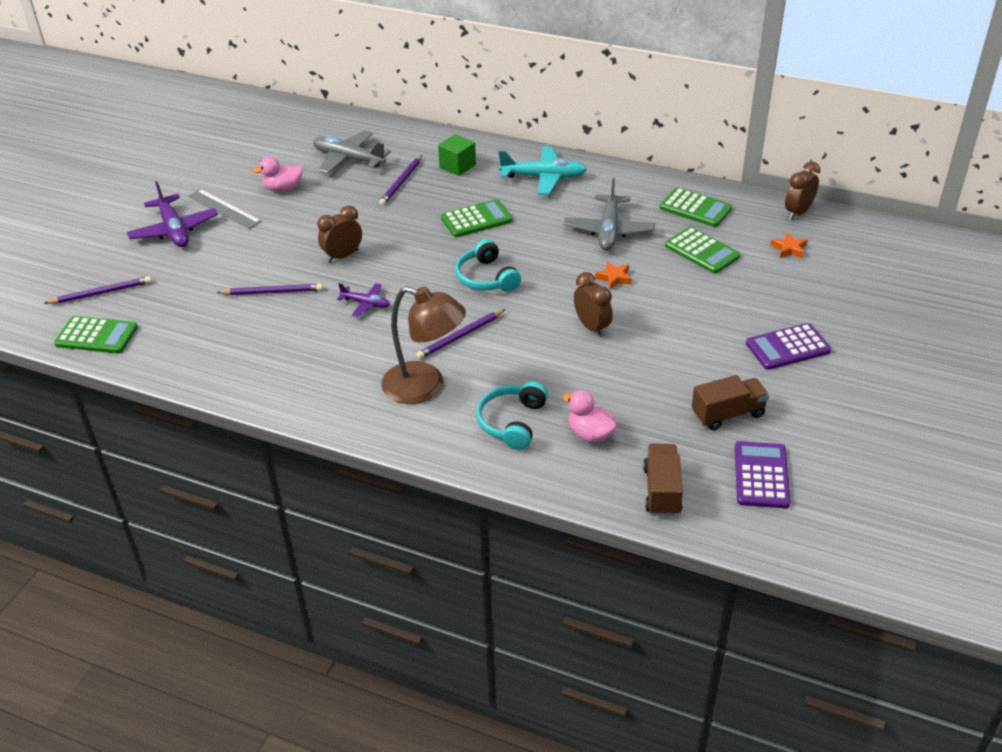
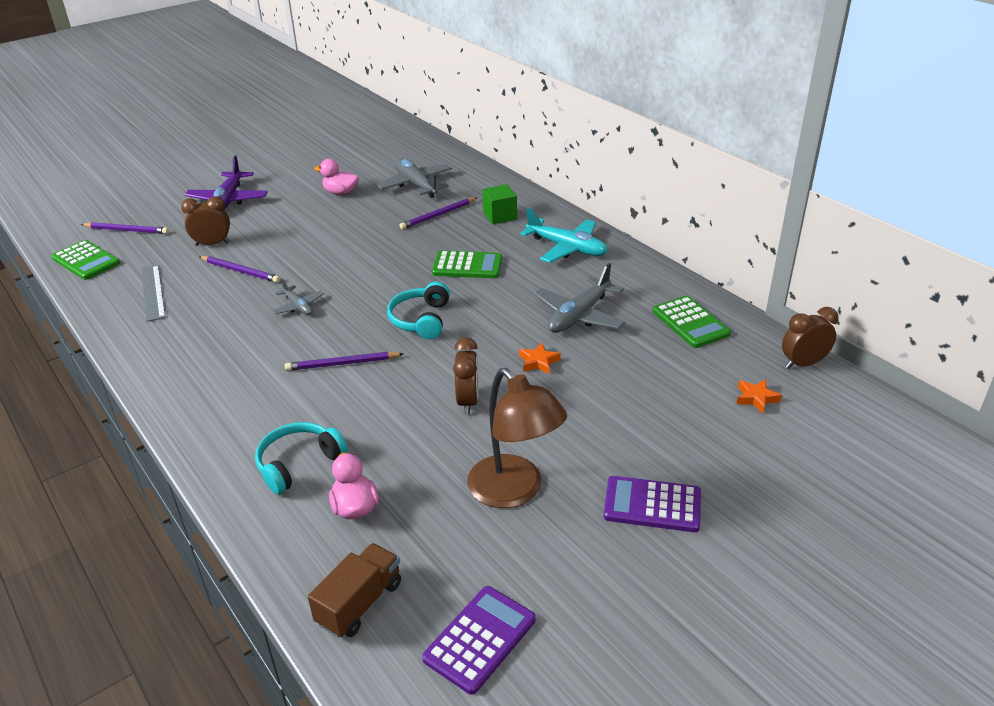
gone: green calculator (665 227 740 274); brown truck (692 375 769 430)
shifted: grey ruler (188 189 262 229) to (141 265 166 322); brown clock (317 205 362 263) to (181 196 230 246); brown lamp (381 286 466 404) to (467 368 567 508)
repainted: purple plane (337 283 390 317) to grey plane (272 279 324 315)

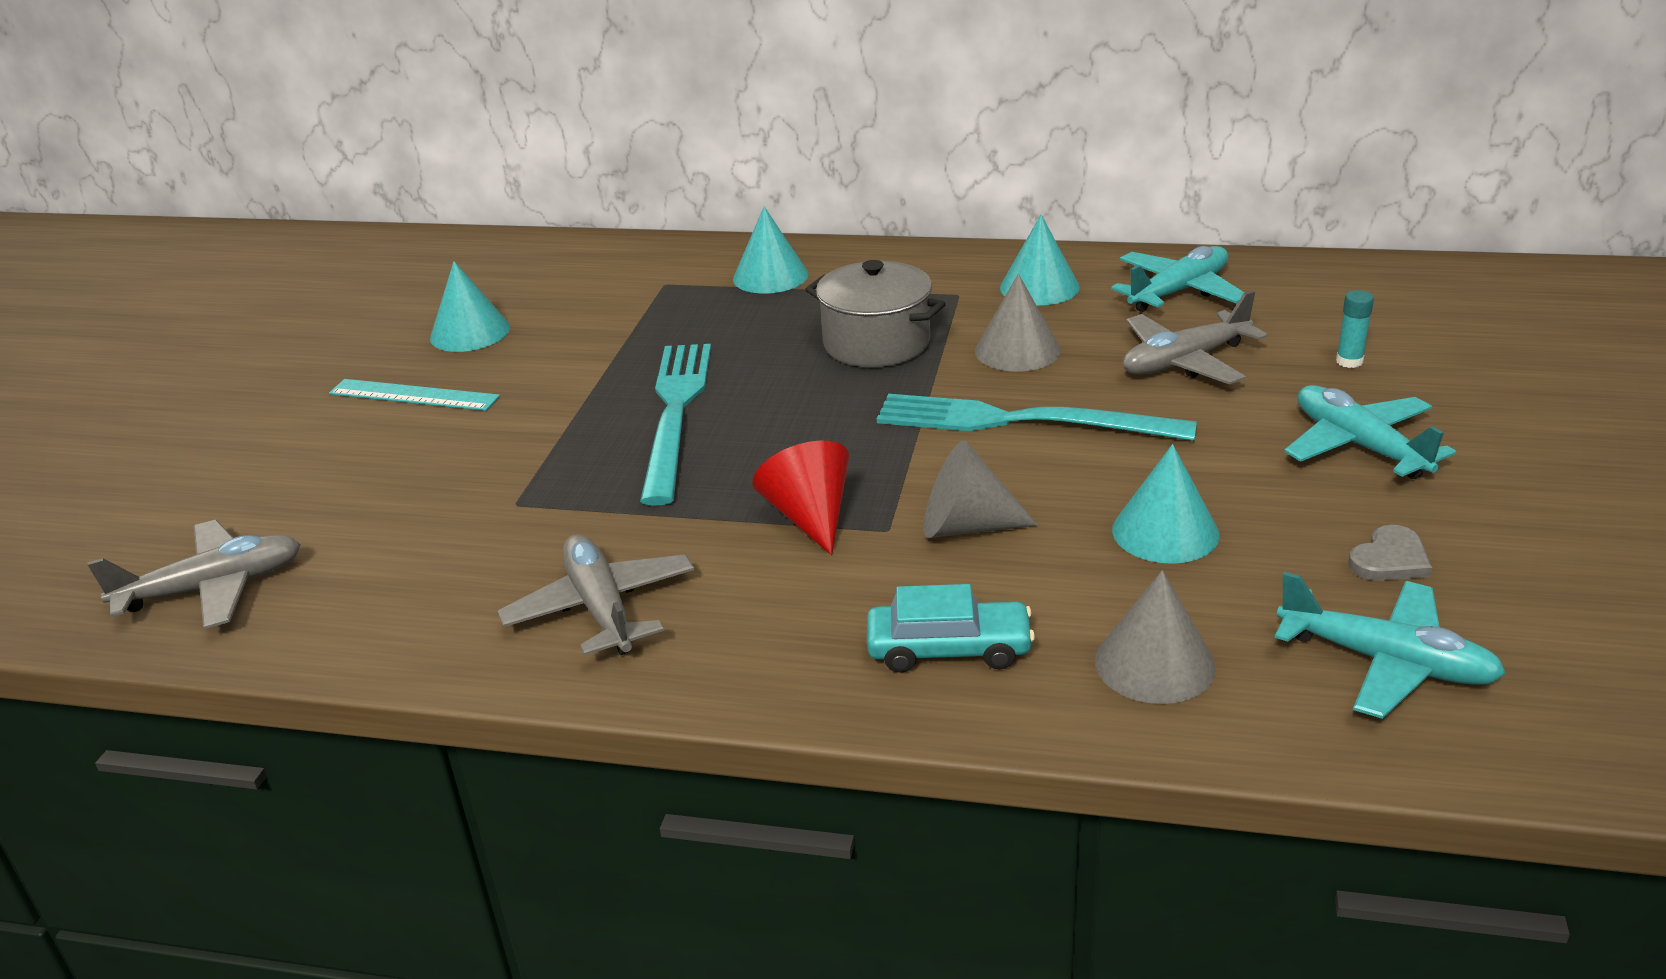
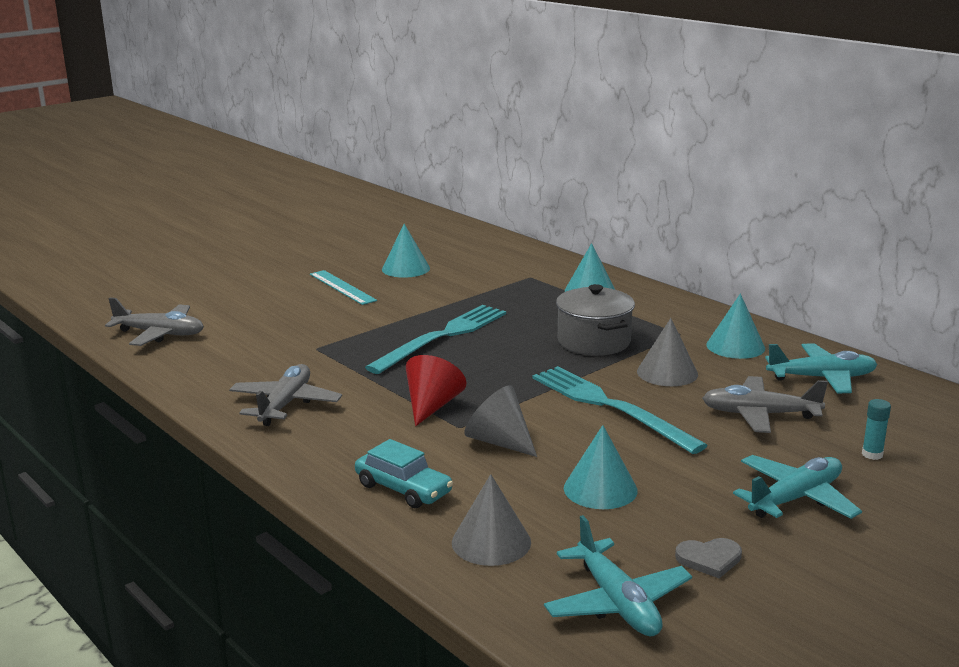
rotated: turquoise plane (1284 385 1456 479) = (733 455 862 519) 45 degrees clockwise

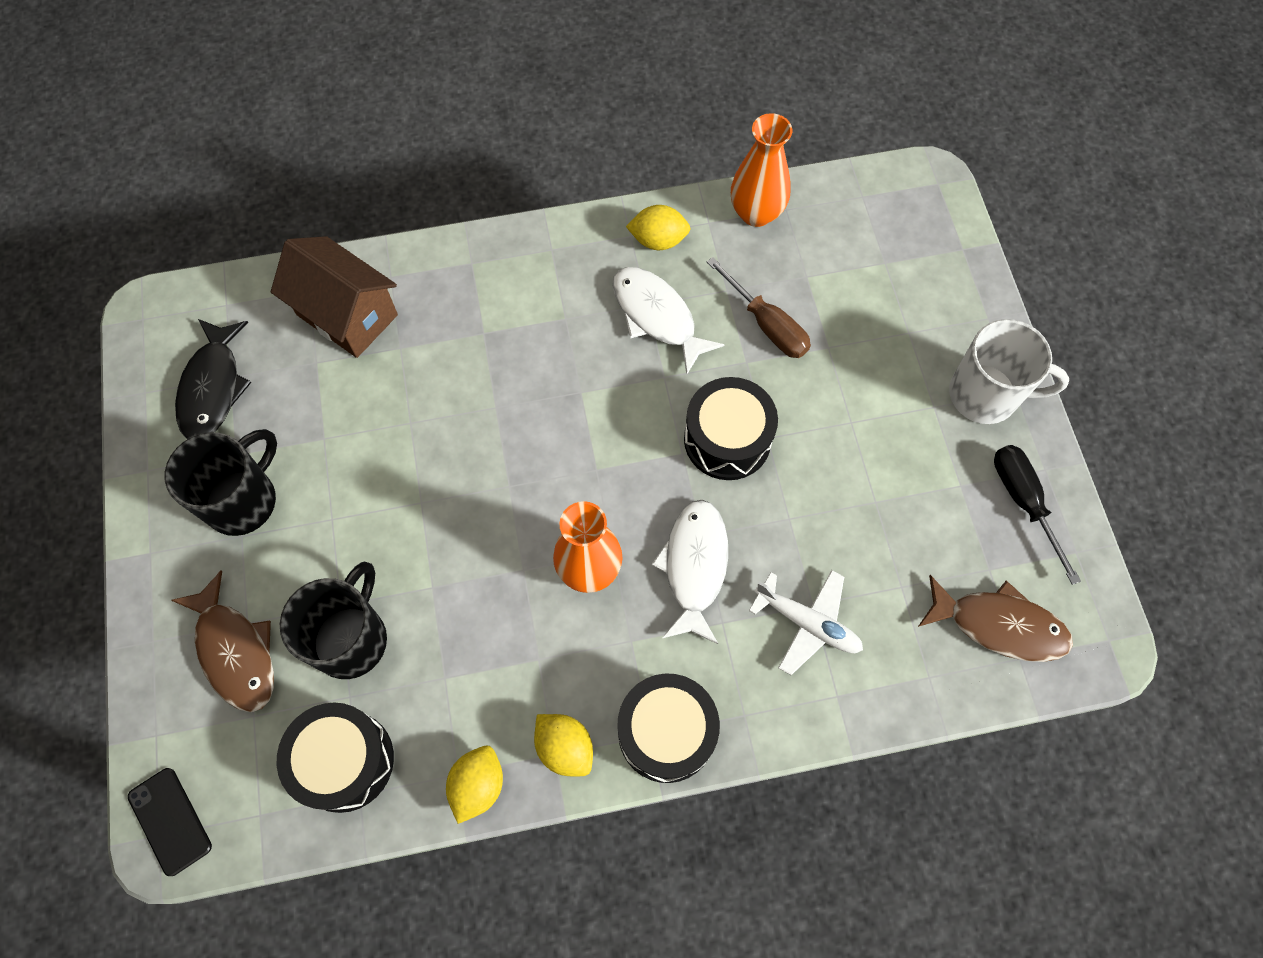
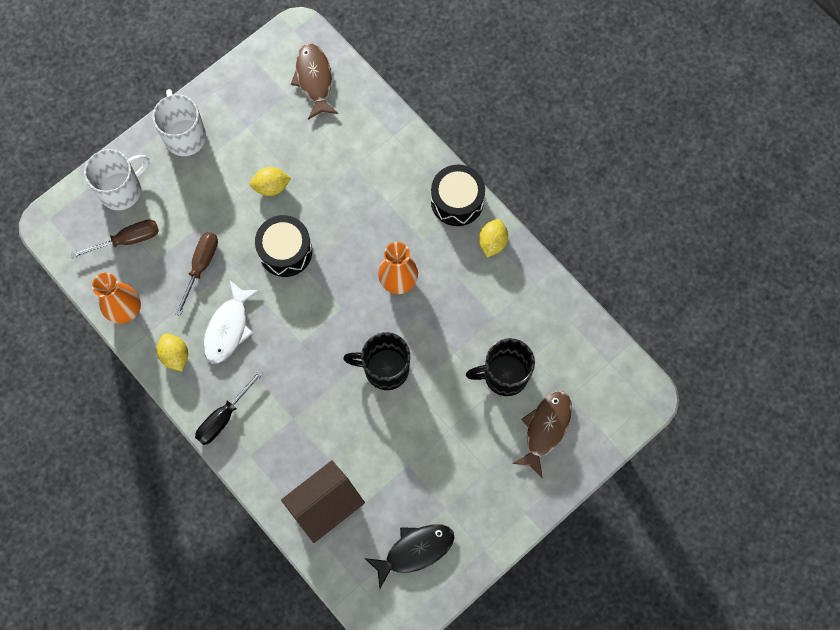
gone: white fish (652 500 728 644); white plane (749 570 863 675); black drum (277 703 394 813); black phone (128 768 212 876)
new: white mug (84 149 149 210); brown screwdriver (71 219 159 259)
shifted: black mug (165 429 277 536) to (343 332 410 390); black screwdriver (994 445 1081 585) to (195 370 264 445); yellow lemon (446 746 503 824) to (250 167 291 196)
rotated: brown house (271 236 398 358) = (281 460 365 543) 45 degrees clockwise

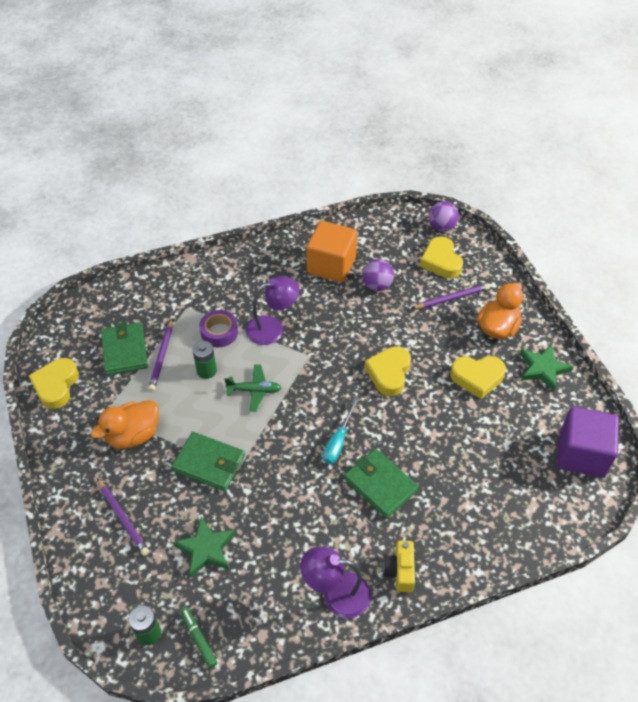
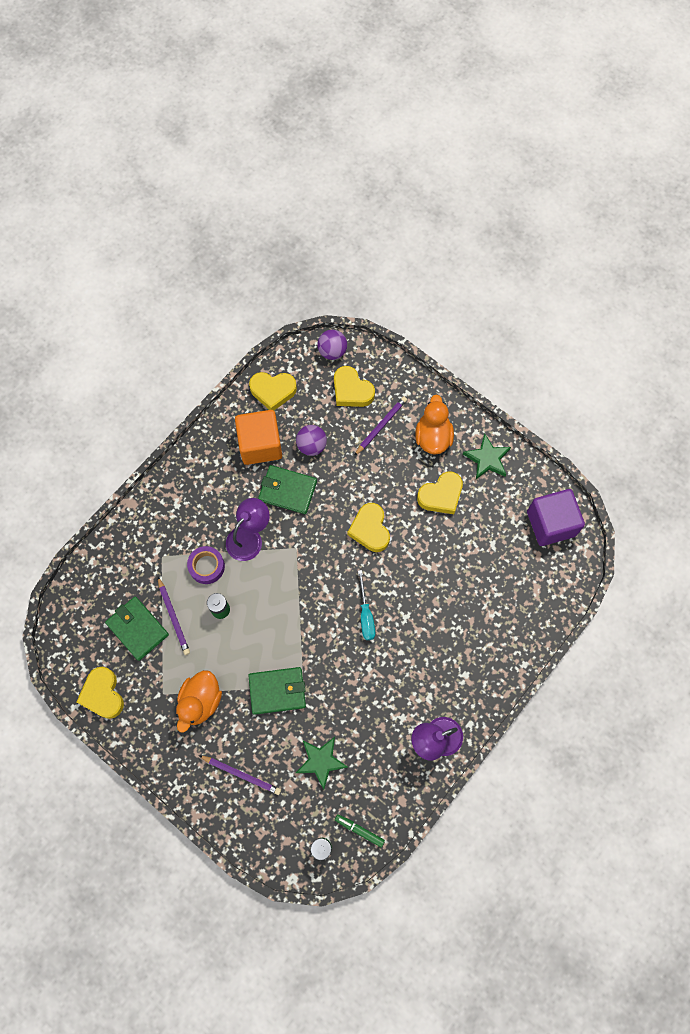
gone: green plane (224 364 282 412); yellow camera (383 541 415 592)
new: yellow heart (249 372 297 410)
shifted: green wallet (344 448 419 518) to (258 465 317 514)

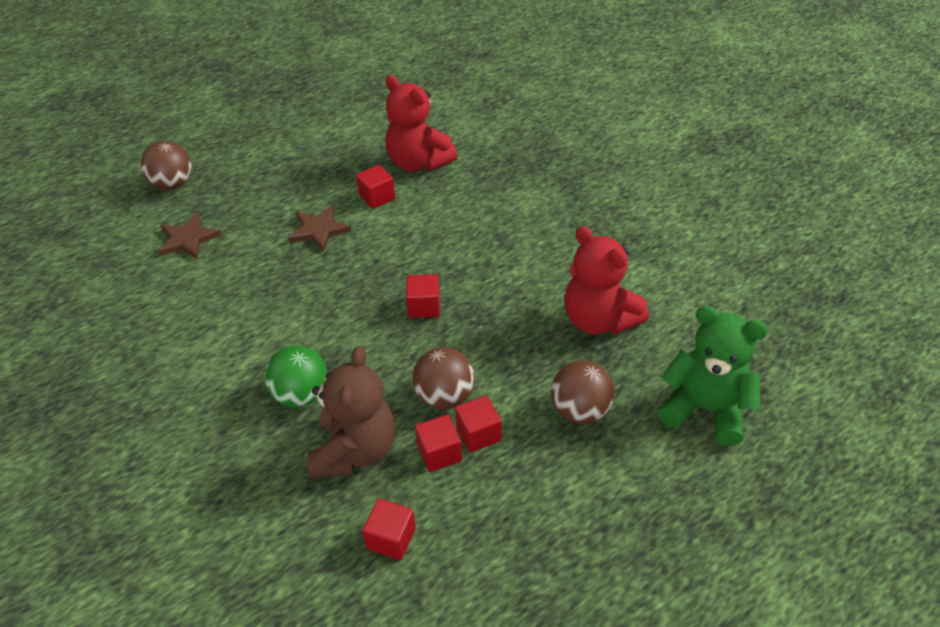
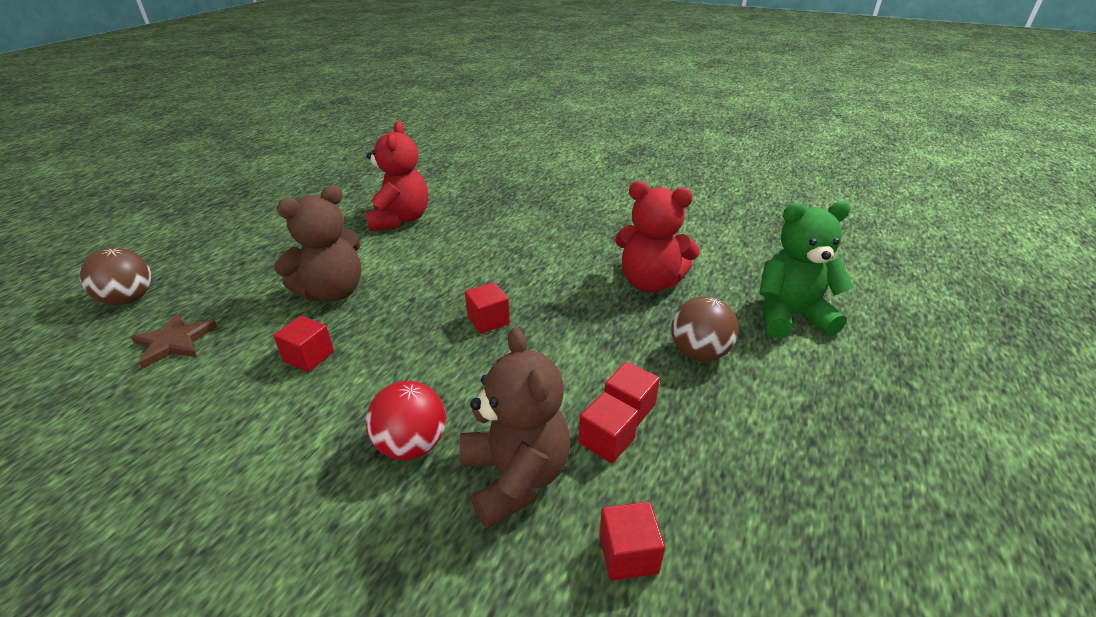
gone: brown ball (412 347 475 410)
shifted: red cube (356 165 395 209) to (273 316 334 372)
swapped: brown star (288 205 351 252) to brown teddy bear (274 185 361 302)
repainted: green ball (265 346 327 407) to red ball (366 381 446 460)
rotated: red teddy bear (386 75 458 172) = (366 121 428 231) 105 degrees counterclockwise

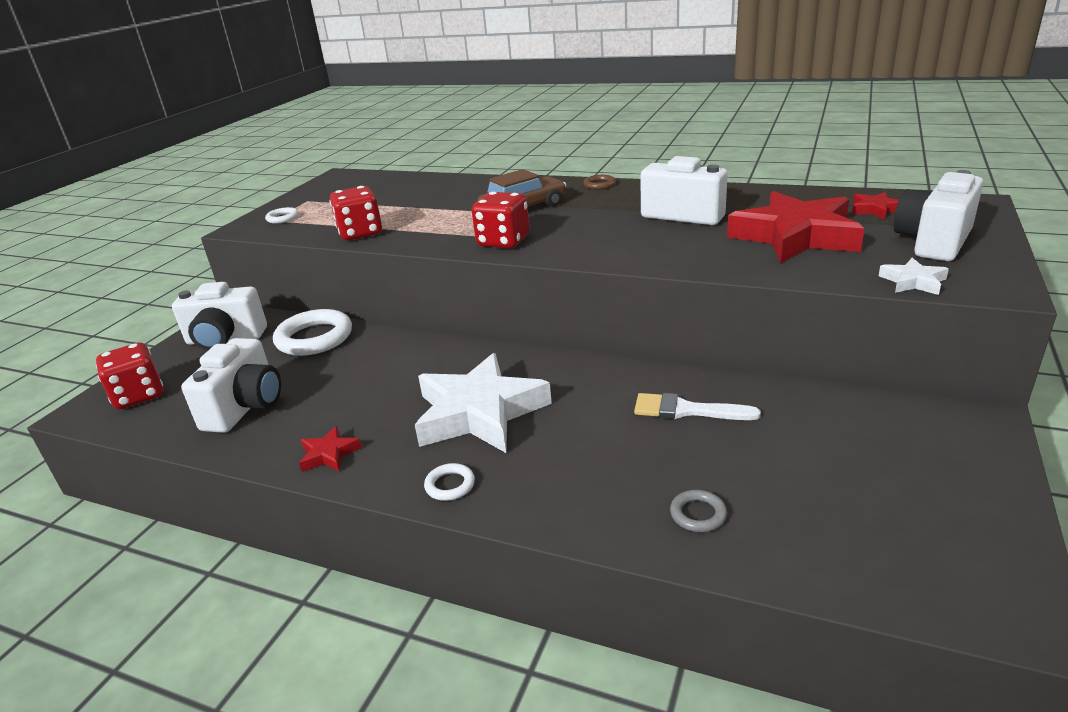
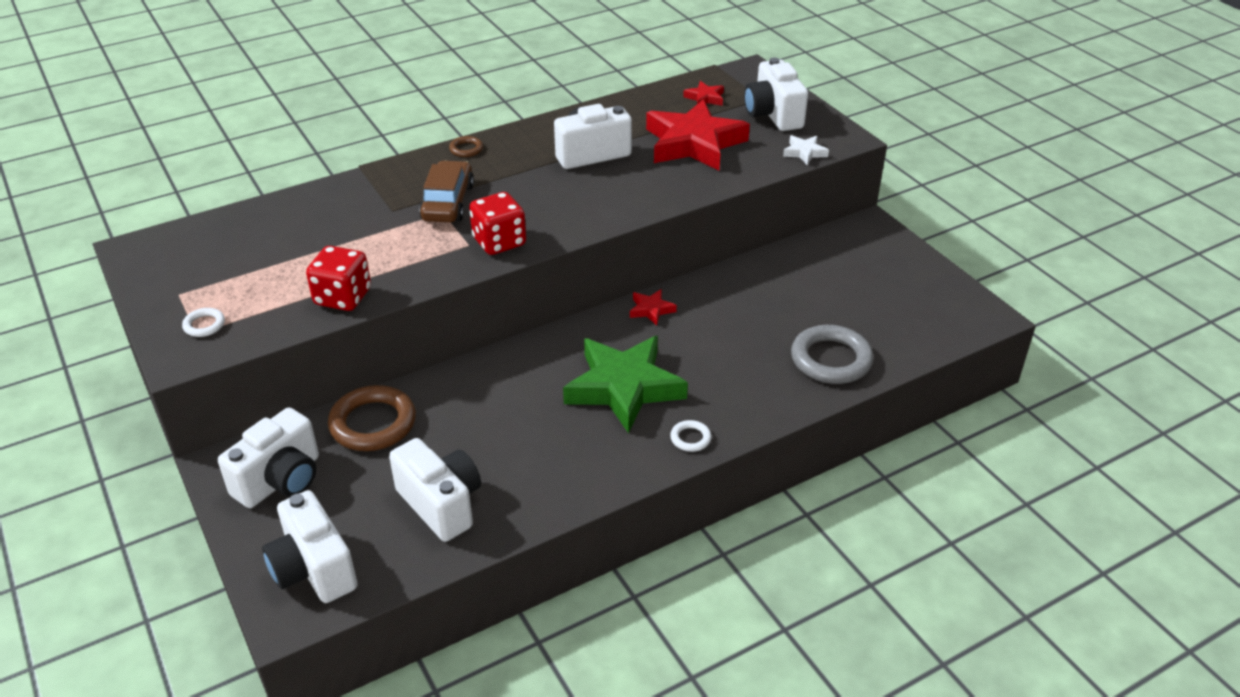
gone: white brush (634 393 761 420)
shifted: red star (299 426 362 472) to (630 289 677 326)
swapped: red dice (96 342 163 409) to white camera (262 490 358 603)
repainted: white ring (273 309 352 356) to brown ring (328 385 416 451); white star (415 353 552 453) to green star (563 336 688 434)
scaled: grey ring (670 490 727 532) = (791 325 874 384) x2.14

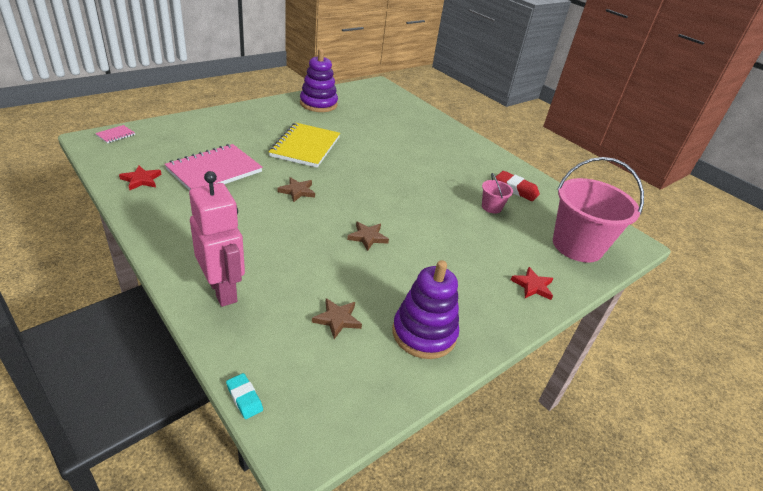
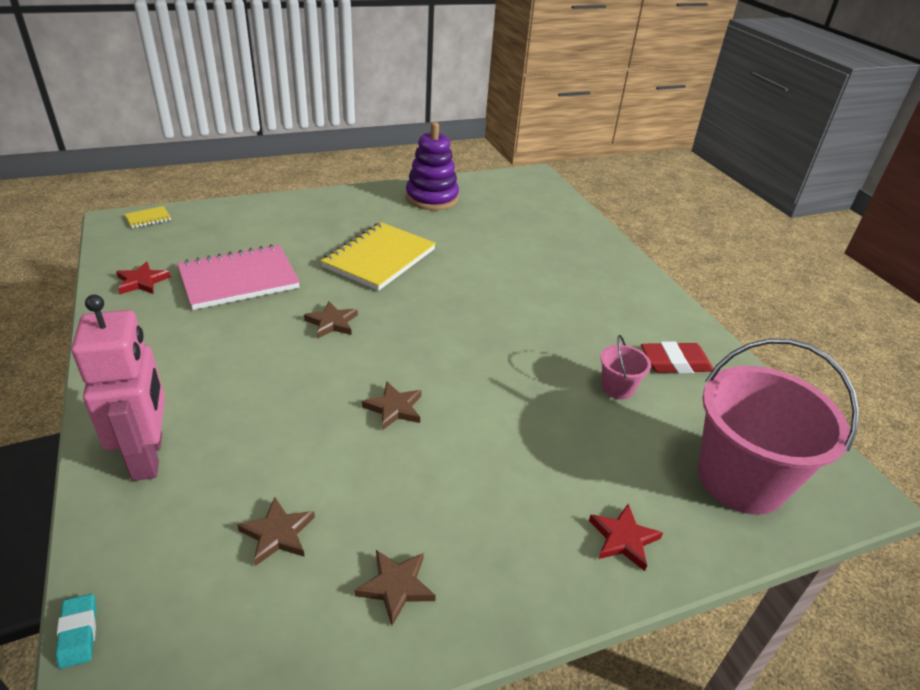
swapped: purple stacking toy (392 260 459 359) to brown star (354 550 436 626)
repainted: pink notebook (95 125 135 143) to yellow notebook (125 206 171 228)
rotated: red eraser (496 171 540 201) = (641 341 714 374) 60 degrees counterclockwise

